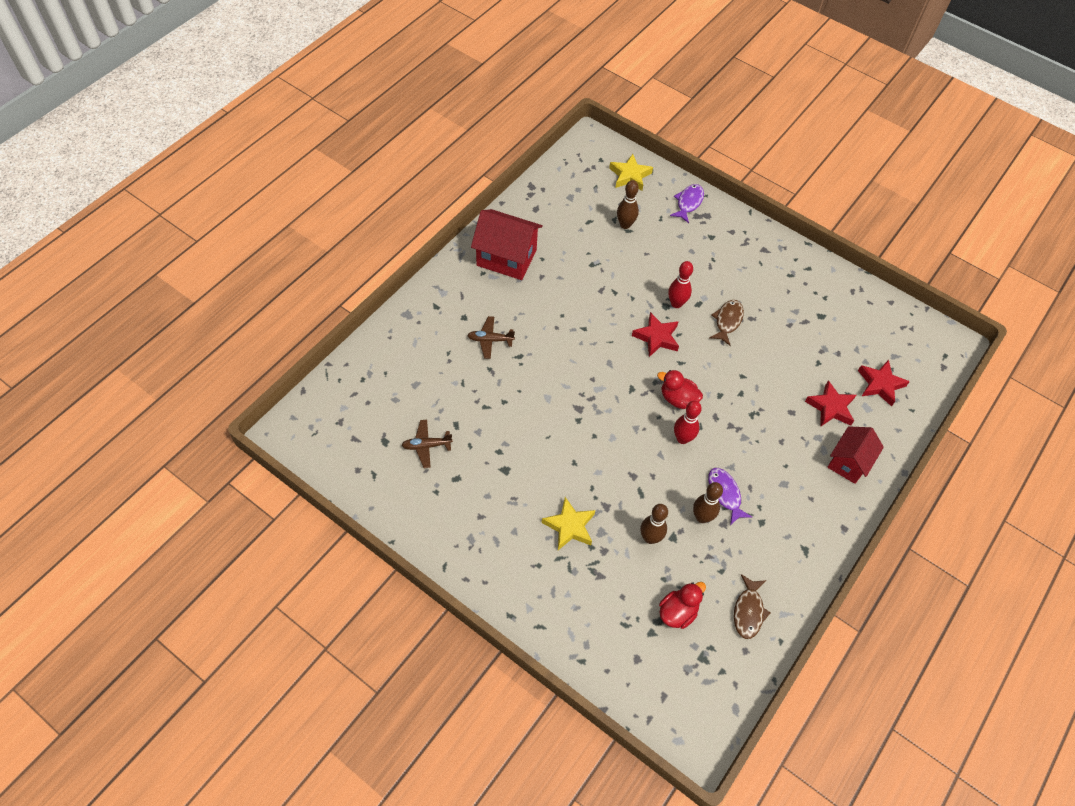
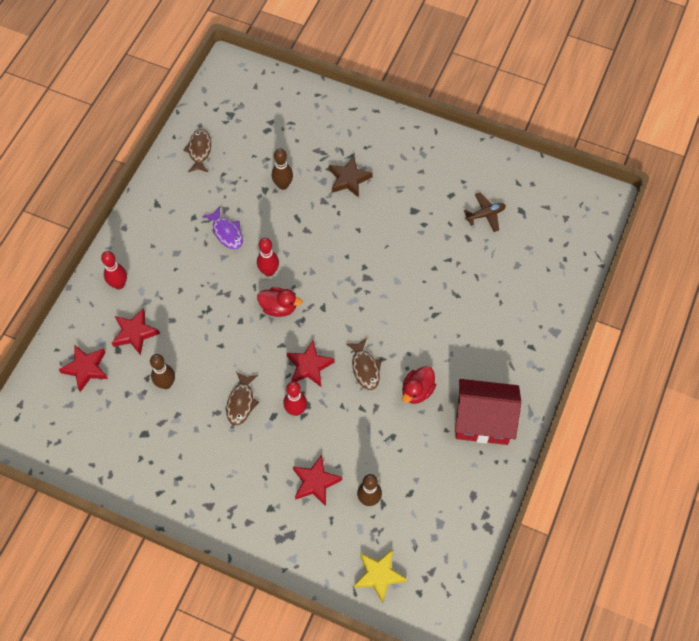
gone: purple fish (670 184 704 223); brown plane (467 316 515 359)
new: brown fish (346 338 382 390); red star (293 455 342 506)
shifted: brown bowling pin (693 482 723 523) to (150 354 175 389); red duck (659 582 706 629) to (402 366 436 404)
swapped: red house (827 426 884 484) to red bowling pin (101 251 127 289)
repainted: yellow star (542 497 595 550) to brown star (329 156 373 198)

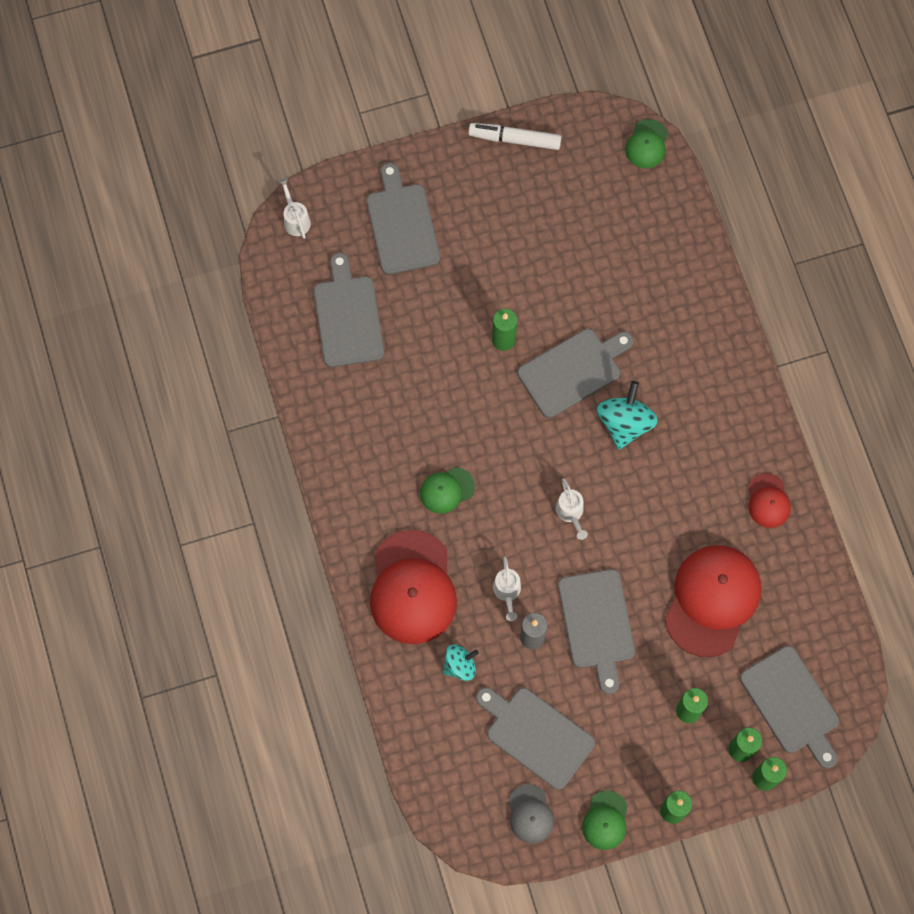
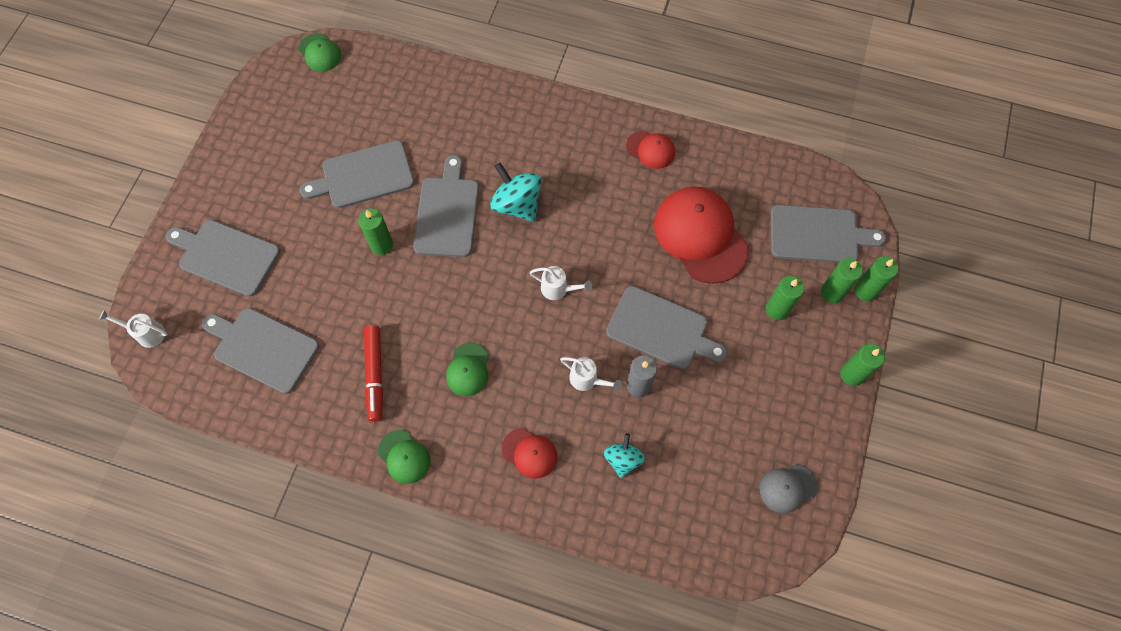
gone: white marker (468 123 562 150)
new: red marker (364 325 383 422)
shifted: grey cutting board (476 687 595 790) to (300 140 414 208); green cap (582 791 628 850) to (378 430 431 484)
rotated: grey cap (508 784 554 844) = (760 464 818 513) 135 degrees clockwise
scaled: red cap (370 530 457 644) = (501 428 557 479) x0.49

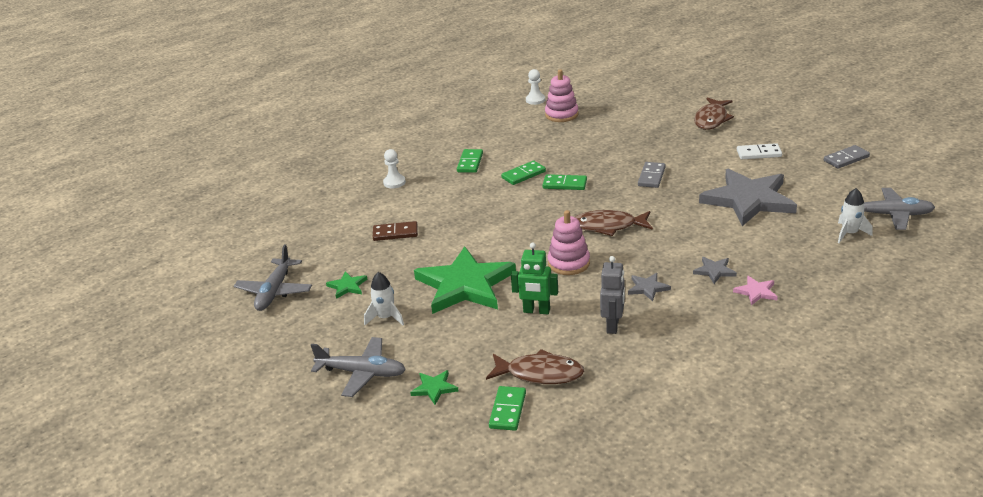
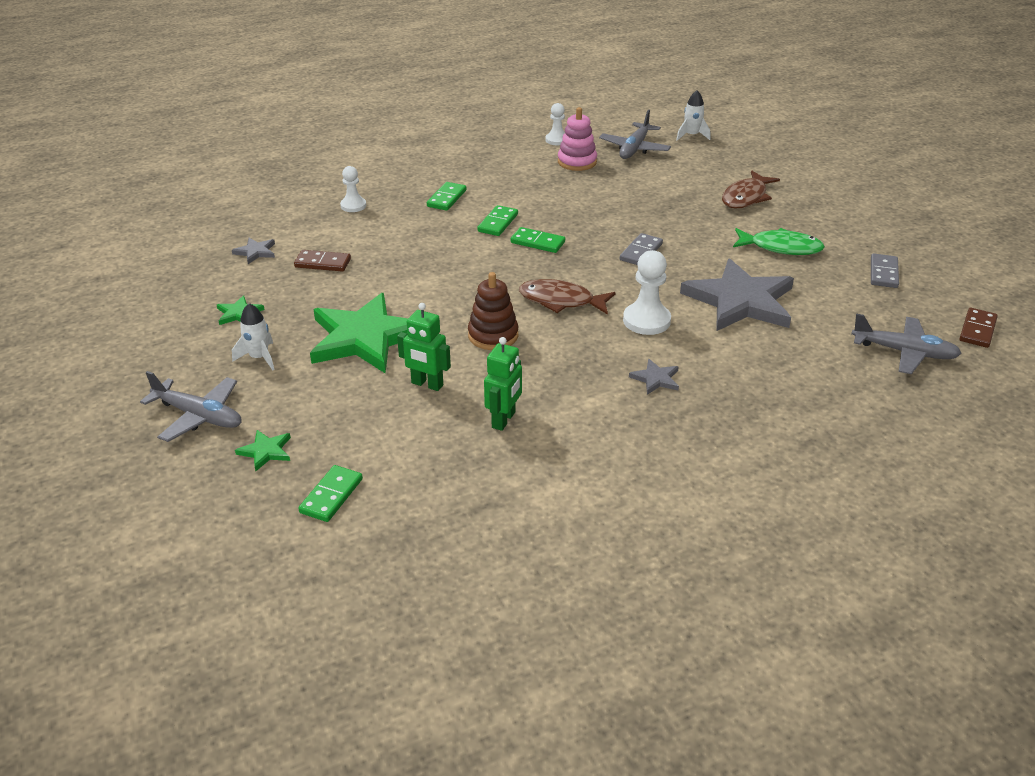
gone: pink star (733 276 778 305); brown fish (486 349 584 384)
new: white pawn (623 250 671 335); brown domino (959 308 998 348)
shifted: white rocket (838 188 873 243) to (676 90 710 140); grey plane (234 244 312 311) to (599 110 671 159); grey star (628 273 671 301) to (232 238 275 264)
swapped: white domino (737 143 782 159) to green fish (733 228 825 255)
repainted: pink stacking toy (548 210 590 275) to brown stacking toy (468 272 518 350); grey robot (600 256 625 334) to green robot (484 337 522 431)
rotated: grey domino (824 145 870 169) = (871 253 899 288) 60 degrees counterclockwise; green domino (501 161 546 185) = (477 205 518 236) 45 degrees counterclockwise

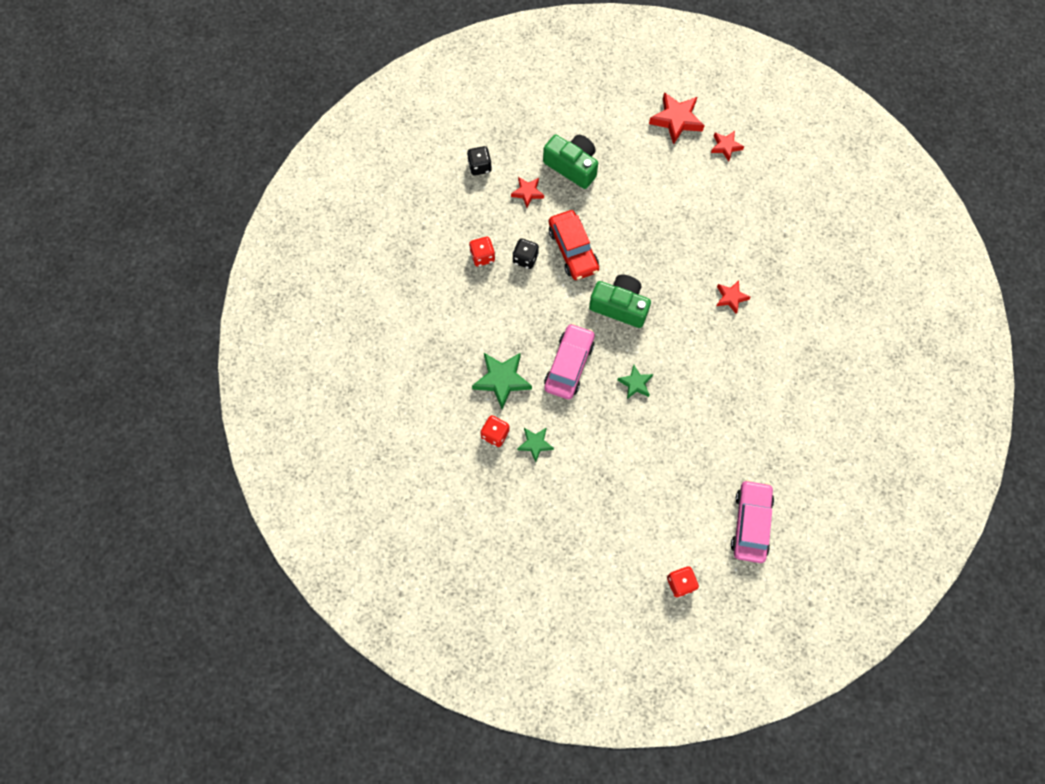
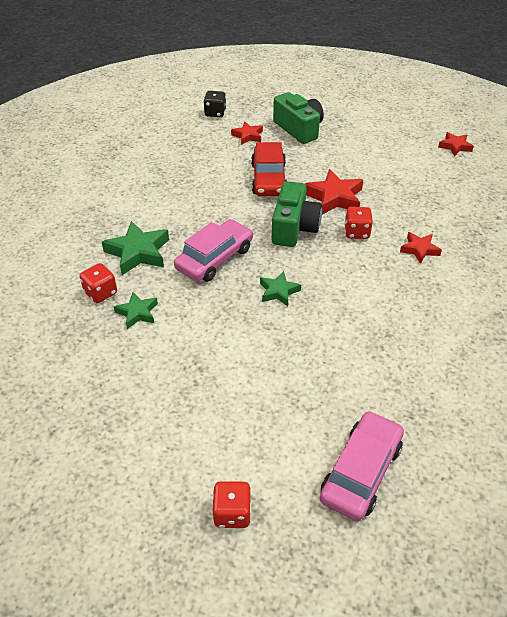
gone: black dice (512 238 539 269)
shifted: red star (649 92 705 145) to (305 169 363 215); red dice (469 237 495 267) to (344 207 373 239)
rotated: green camera (589 275 651 328) = (272 181 322 247) 60 degrees clockwise

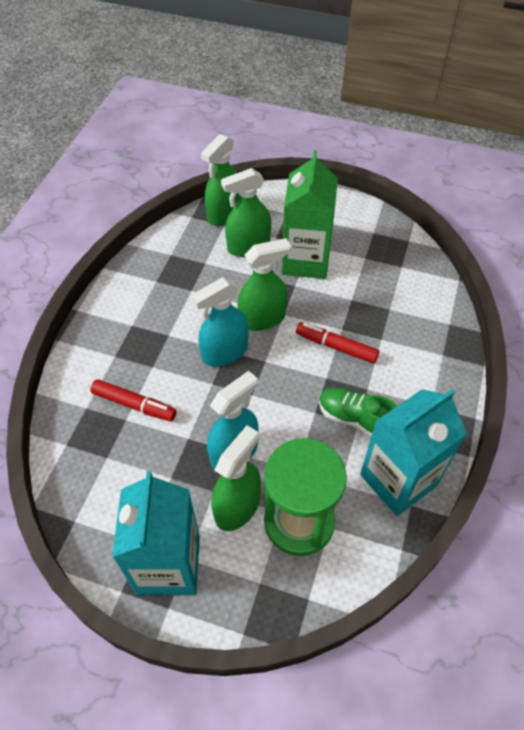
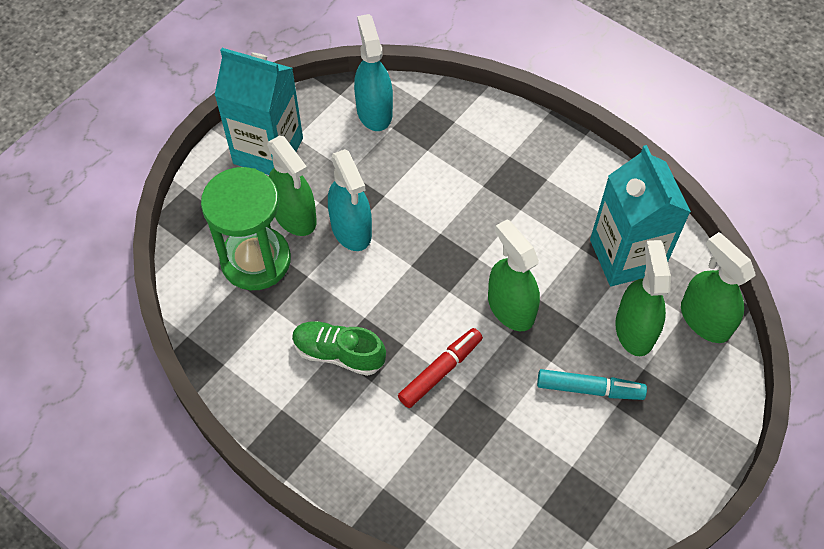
gone: red marker (90 379 177 421)
shifted: turquoise spray bottle (191 277 248 367) to (354 14 393 131); turquoise carton (360 389 467 516) to (590 145 691 286)
swapped: green carton (282 150 338 279) to turquoise marker (537 369 647 400)
rotated: green spray bottle (237 238 291 331) = (488 219 540 331) 150 degrees clockwise; green shoe (319 387 398 436) = (292 321 386 376) 120 degrees counterclockwise

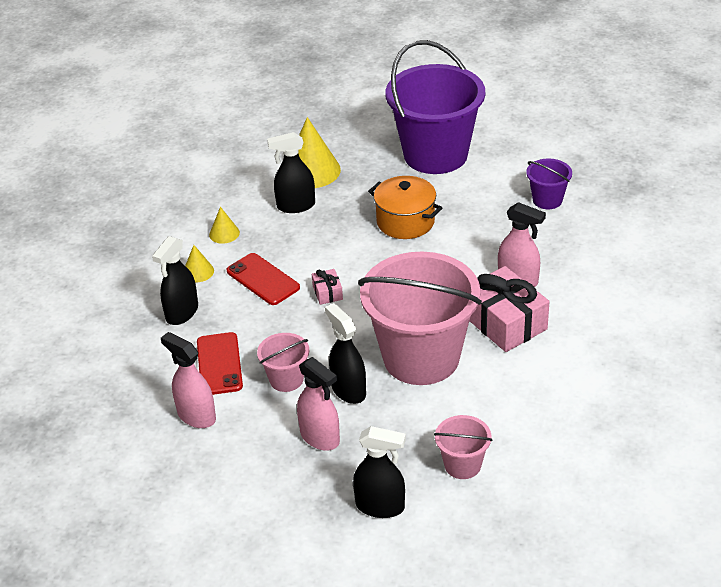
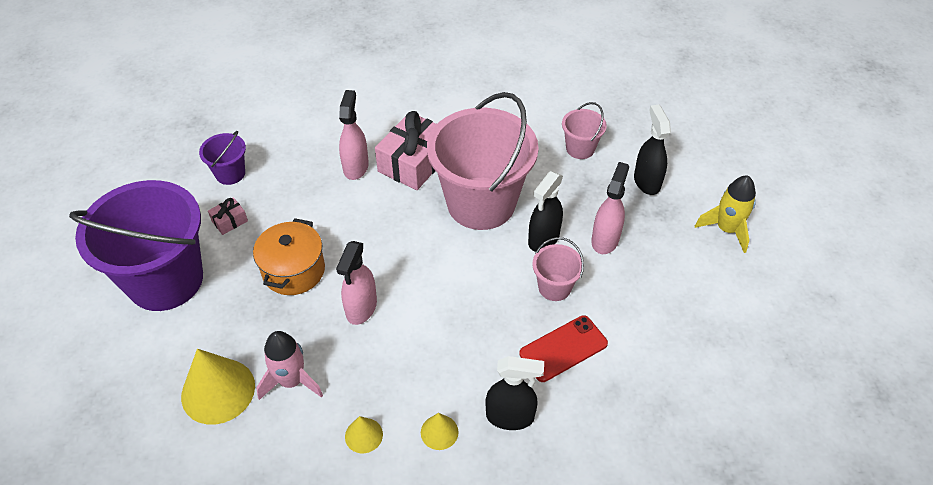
gone: red phone (226 253 300 305)
new: yellow rocket (695 176 756 253)
shifted: pink gift (312 269 343 305) to (208 197 248 235); pink spray bottle (161 332 216 428) to (336 241 377 325)
swapped: black spray bottle (267 132 315 213) to pink rocket (256 331 323 400)

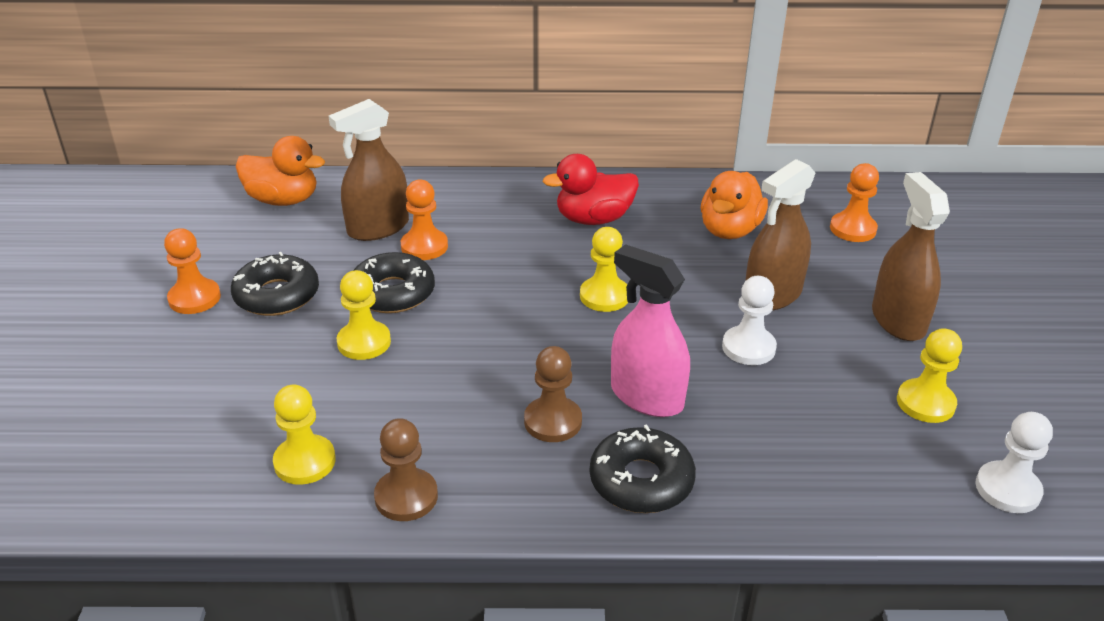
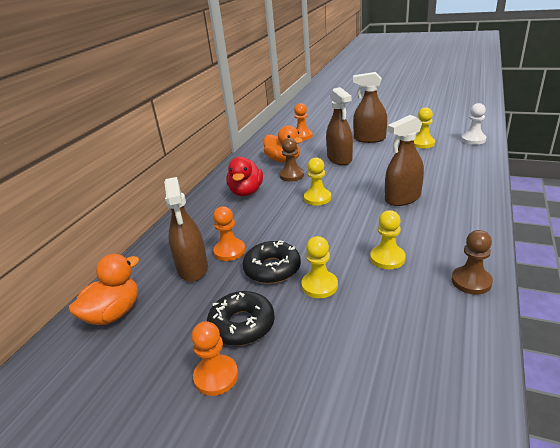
gone: white pawn (722 276 777 365); black donut (590 424 696 513)
shifted: brown pawn (524 346 582 442) to (279 138 304 182); yellow pawn (273 385 336 485) to (370 210 406 269)
repainted: pink spray bottle (611 244 690 417) to brown spray bottle (385 115 424 206)

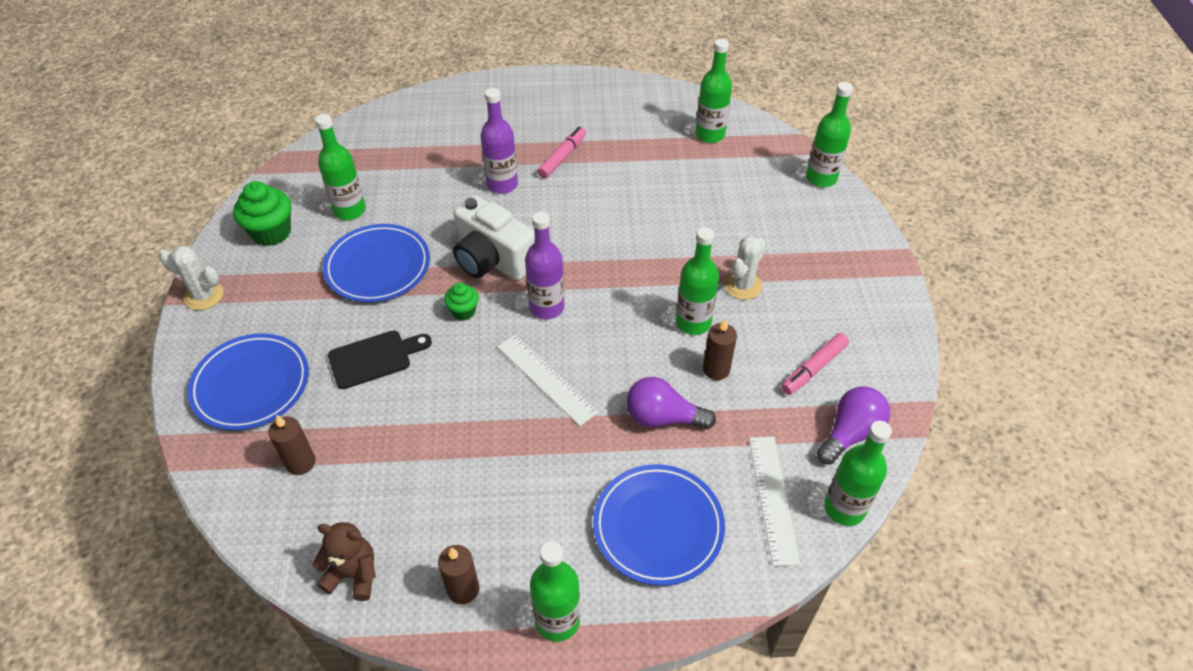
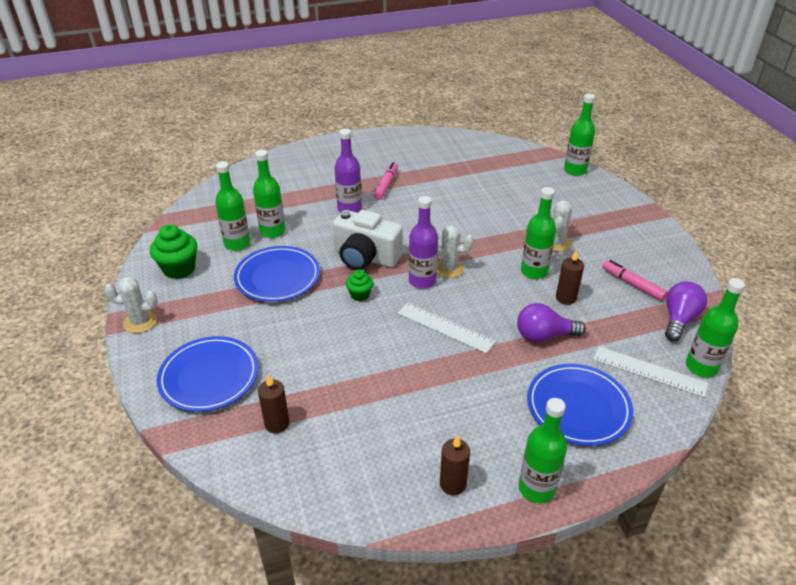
gone: black cutting board (328 330 432 389); brown teddy bear (313 522 376 601)
new: white cactus (437 225 474 278)
shifted: green bottle (696 39 732 143) to (253 150 285 238)
rotated: pink marker (781 333 849 395) = (602 260 668 301) 105 degrees clockwise; white ruler (749 436 800 566) = (593 346 708 398) 45 degrees counterclockwise

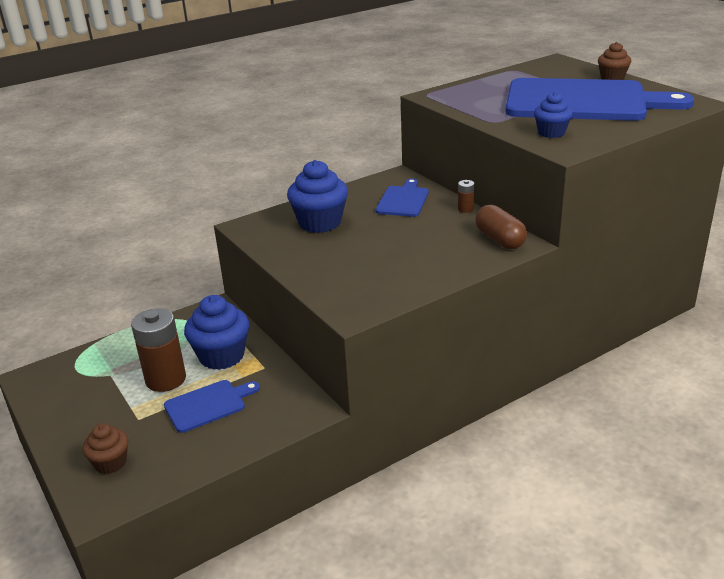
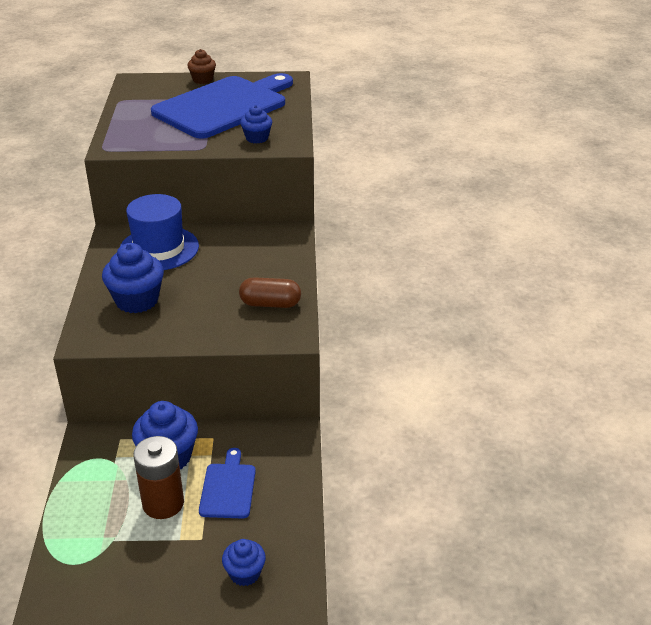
gone: brown battery (458 180 474 213)
shifted: brown capsule (475 205 527 249) to (239 277 301 308)
swapped: blue cutting board (376 178 429 217) to blue hat (120 194 199 270)
repainted: brown cupcake (82 423 128 474) to blue cupcake (222 539 266 586)

